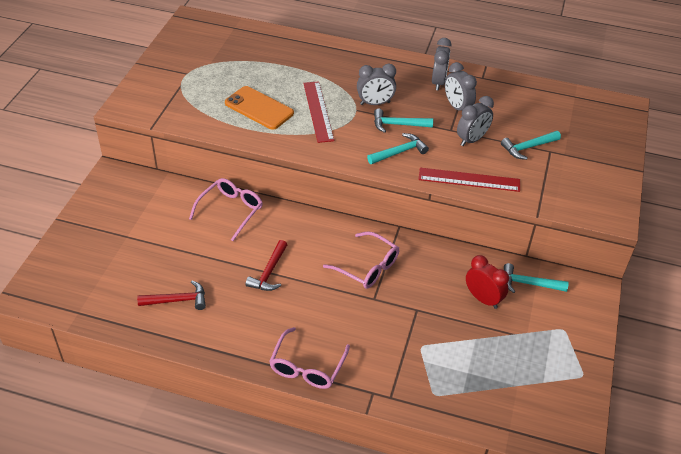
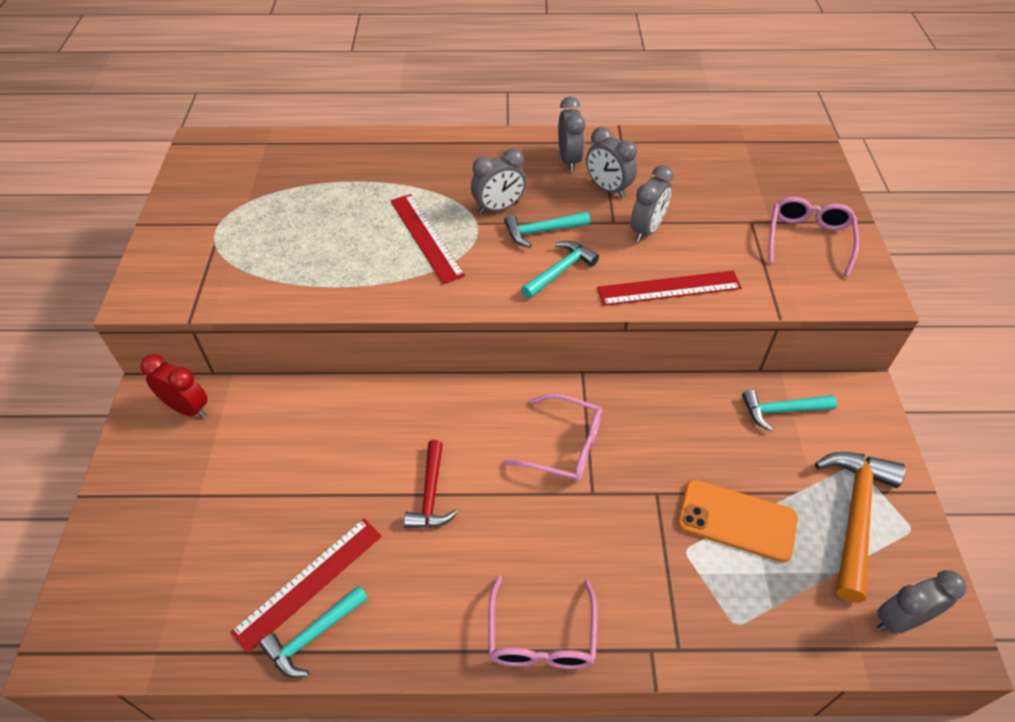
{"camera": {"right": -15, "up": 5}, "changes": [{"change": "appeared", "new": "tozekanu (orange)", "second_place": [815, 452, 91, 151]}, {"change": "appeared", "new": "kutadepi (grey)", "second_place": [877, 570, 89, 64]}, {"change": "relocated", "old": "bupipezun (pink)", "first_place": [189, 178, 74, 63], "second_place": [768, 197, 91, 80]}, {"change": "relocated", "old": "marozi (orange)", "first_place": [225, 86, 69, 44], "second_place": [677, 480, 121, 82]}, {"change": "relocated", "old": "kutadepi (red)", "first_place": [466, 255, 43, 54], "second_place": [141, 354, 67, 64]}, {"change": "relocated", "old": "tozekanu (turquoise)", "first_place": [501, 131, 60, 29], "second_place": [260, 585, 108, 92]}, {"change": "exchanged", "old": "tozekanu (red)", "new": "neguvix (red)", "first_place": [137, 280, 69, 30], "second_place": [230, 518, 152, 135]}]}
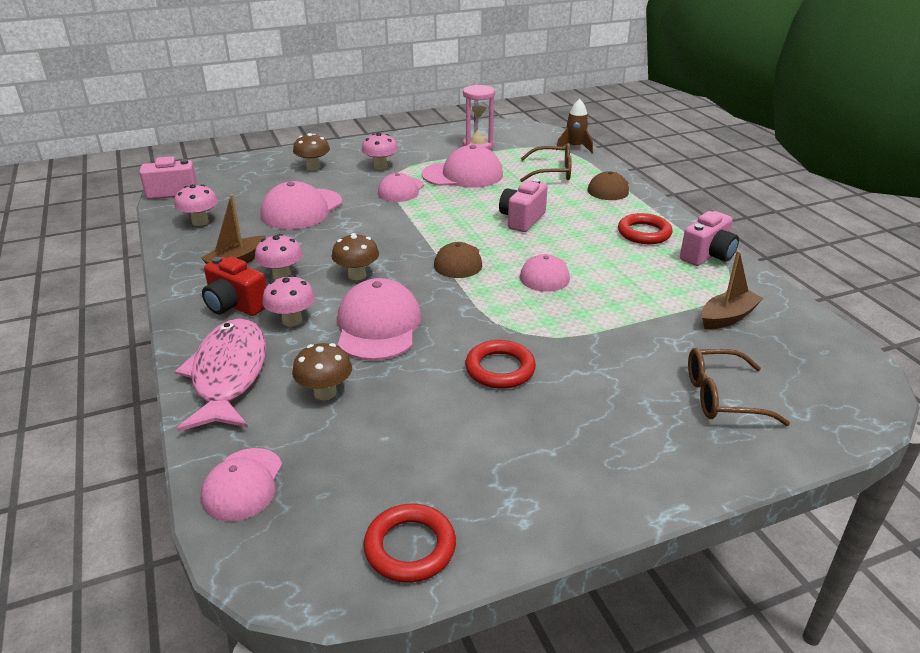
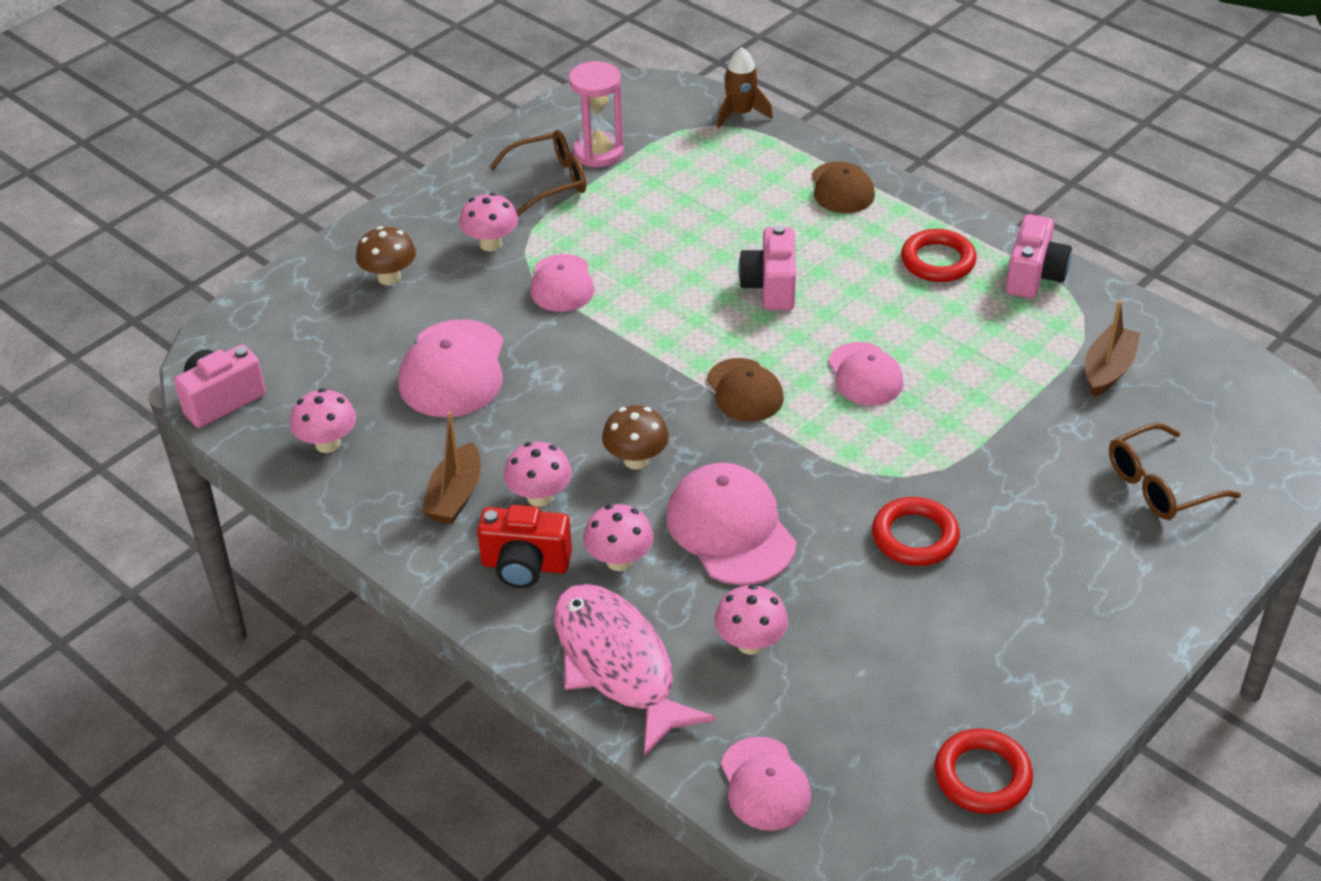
{"camera": {"right": -25, "up": 10}, "changes": [{"change": "missing", "old": "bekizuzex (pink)", "first_place": [422, 145, 81, 43]}, {"change": "relocated", "old": "bupipezun (brown)", "first_place": [520, 143, 52, 39], "second_place": [489, 130, 97, 86]}, {"change": "colour", "old": "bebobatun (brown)", "new": "bebobatun (pink)", "first_place": [292, 343, 60, 57], "second_place": [714, 584, 74, 71]}]}
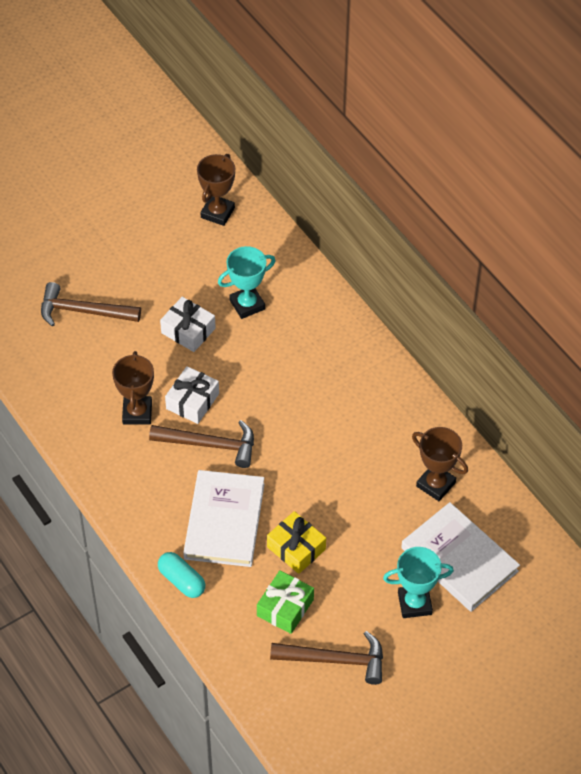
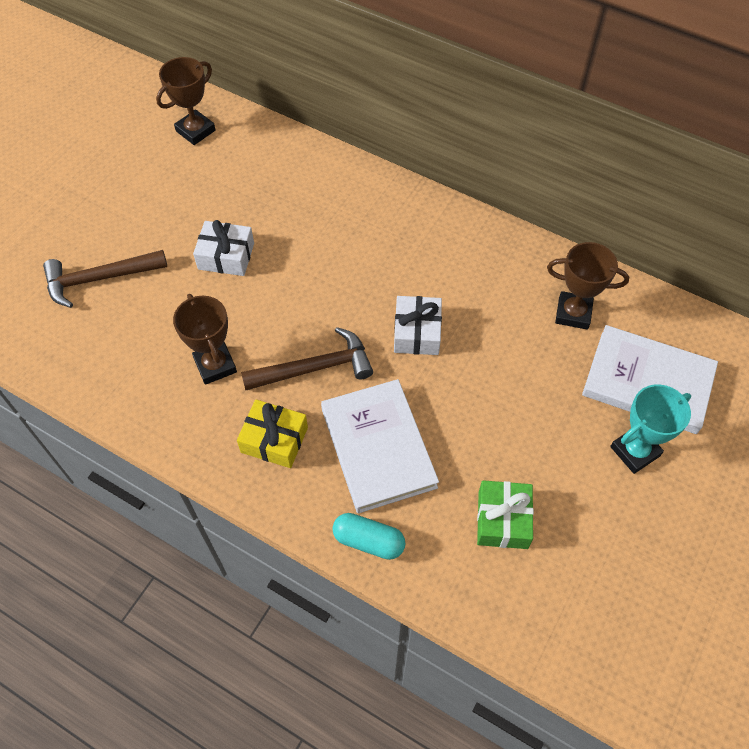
{"camera": {"right": -25, "up": 5}, "changes": [{"change": "missing", "old": "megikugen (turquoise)", "first_place": [218, 246, 58, 73]}, {"change": "missing", "old": "tozekanu (brown)", "first_place": [270, 631, 113, 54]}, {"change": "relocated", "old": "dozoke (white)", "first_place": [165, 366, 54, 58], "second_place": [394, 296, 48, 59]}, {"change": "relocated", "old": "dozoke (yellow)", "first_place": [267, 511, 59, 63], "second_place": [237, 399, 71, 69]}, {"change": "spun", "old": "megikugen (brown)", "first_place": [197, 154, 38, 72], "second_place": [156, 57, 60, 88], "degrees": 45}]}
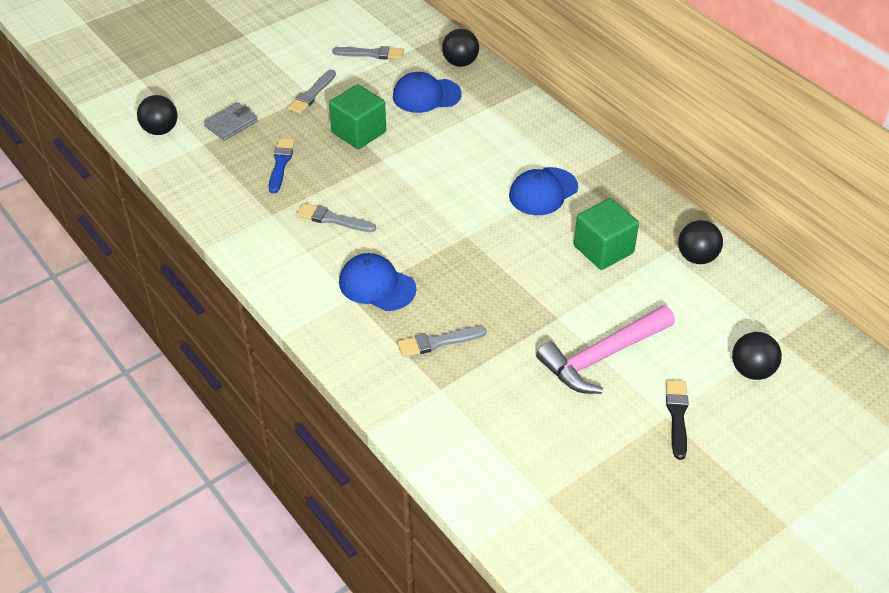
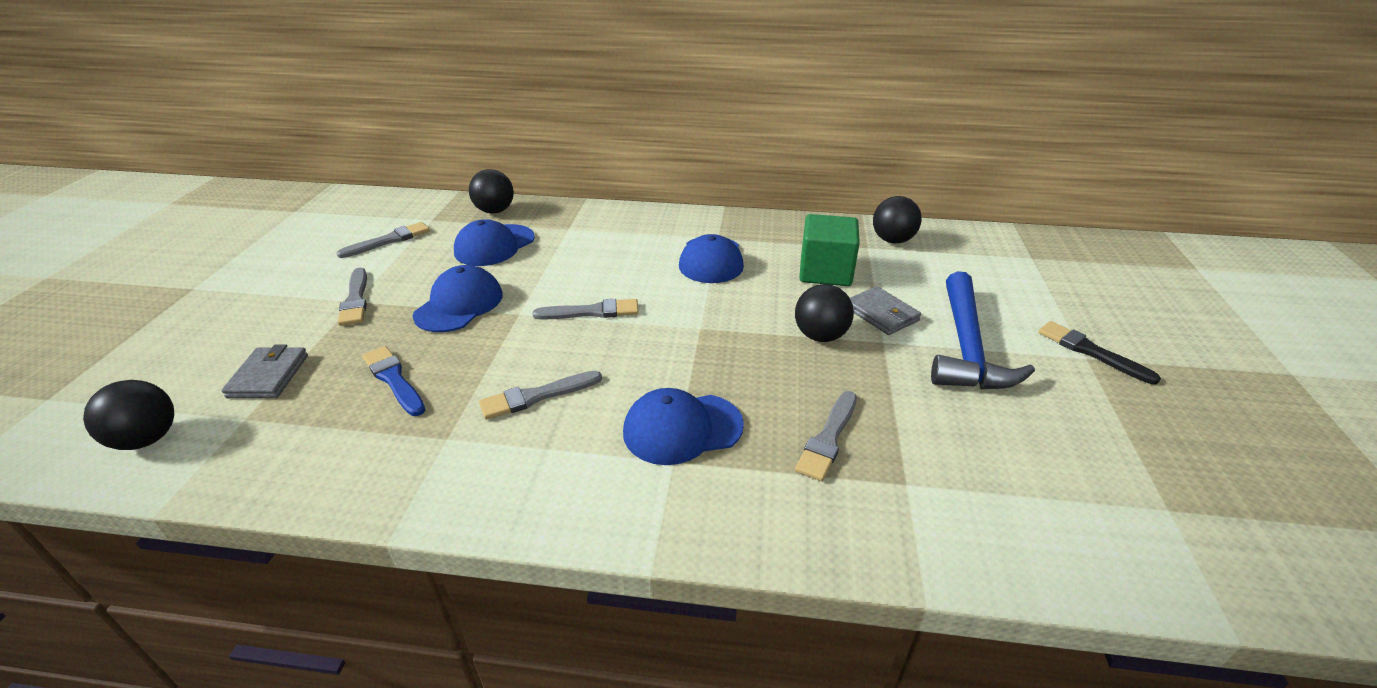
{"camera": {"right": -45, "up": -10}, "changes": [{"change": "appeared", "new": "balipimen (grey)", "second_place": [532, 299, 107, 21]}, {"change": "appeared", "new": "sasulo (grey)", "second_place": [850, 286, 71, 49]}, {"change": "relocated", "old": "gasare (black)", "first_place": [732, 332, 50, 48], "second_place": [795, 284, 59, 58]}, {"change": "exchanged", "old": "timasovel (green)", "new": "bekizuzex (blue)", "first_place": [329, 84, 57, 65], "second_place": [413, 265, 90, 67]}, {"change": "colour", "old": "tozekanu (pink)", "new": "tozekanu (blue)", "first_place": [536, 305, 139, 89], "second_place": [931, 271, 104, 118]}]}
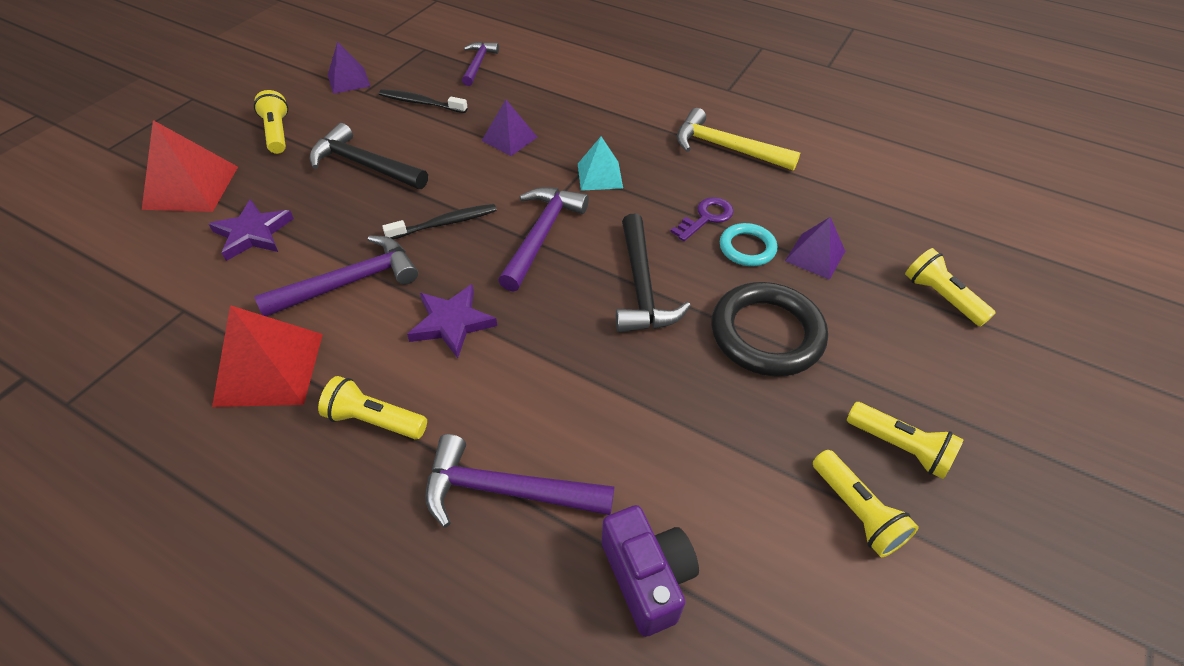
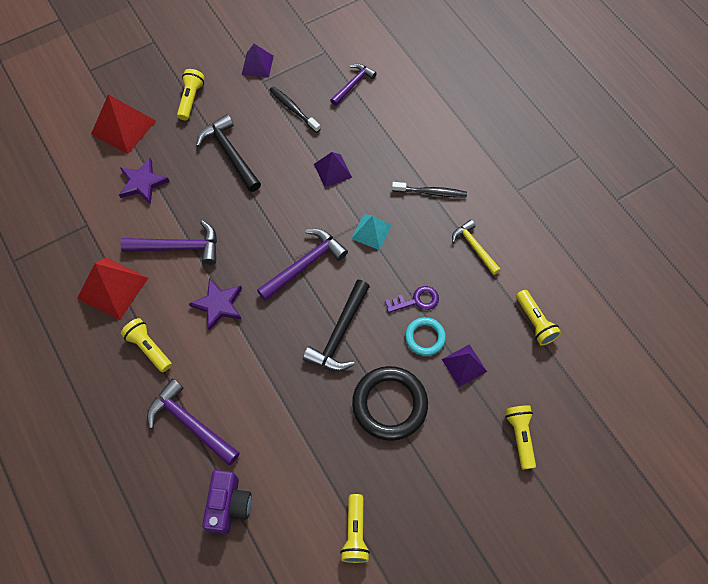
{"camera": {"right": 30, "up": 15}, "changes": [{"change": "relocated", "old": "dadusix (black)", "first_place": [382, 204, 115, 35], "second_place": [392, 182, 75, 15]}, {"change": "relocated", "old": "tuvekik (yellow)", "first_place": [847, 402, 117, 77], "second_place": [516, 290, 45, 56]}, {"change": "size", "old": "tozekanu (yellow)", "first_place": [677, 108, 123, 63], "second_place": [452, 220, 49, 55], "factor": 0.65}]}
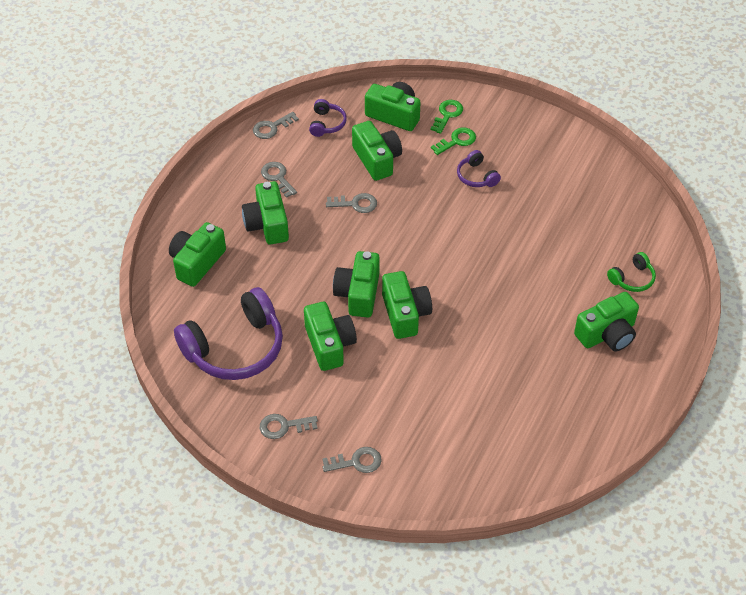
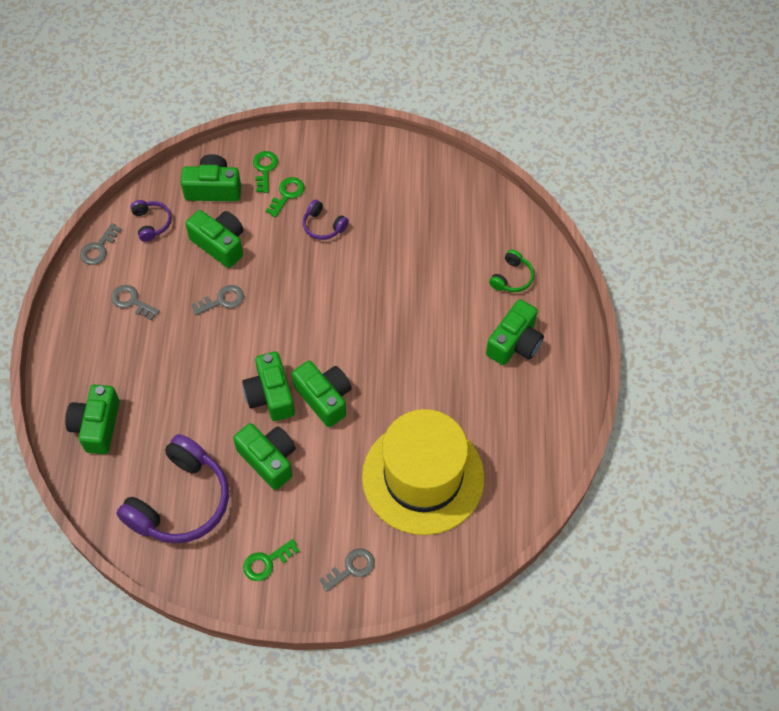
{"camera": {"right": -25, "up": 10}, "changes": [{"change": "missing", "old": "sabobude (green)", "first_place": [242, 181, 47, 64]}, {"change": "appeared", "new": "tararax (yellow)", "second_place": [362, 409, 123, 126]}, {"change": "colour", "old": "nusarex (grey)", "new": "nusarex (green)", "first_place": [260, 414, 58, 25], "second_place": [243, 539, 57, 42]}]}
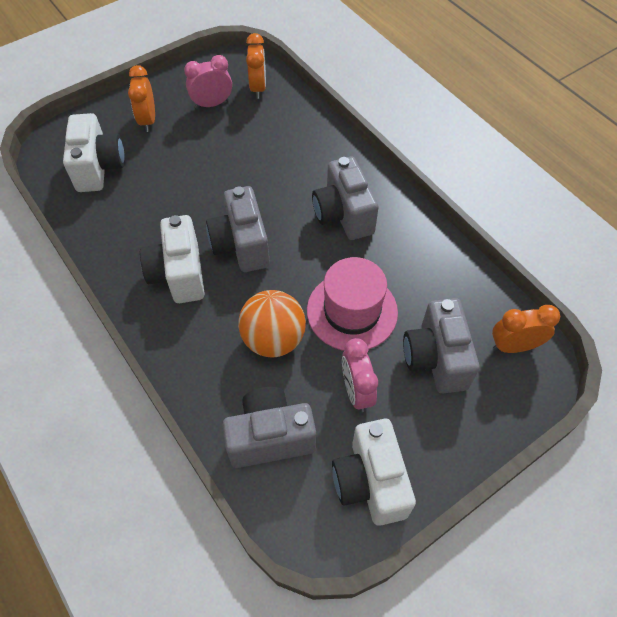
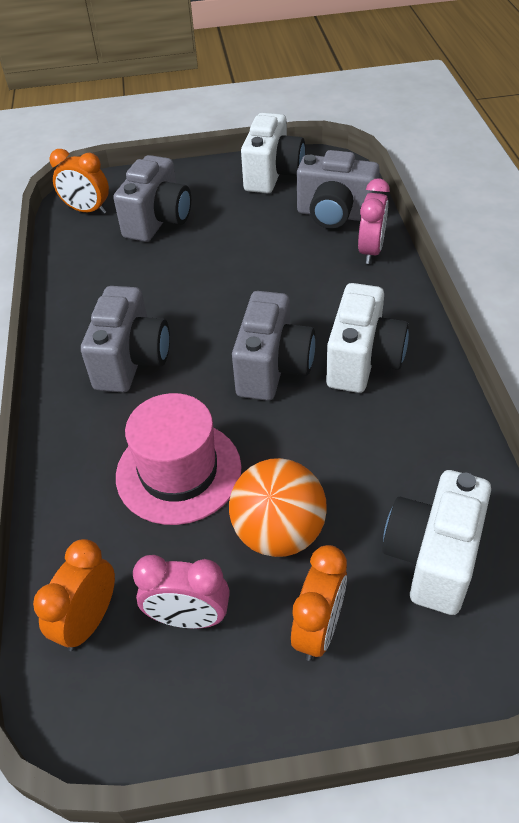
{"camera": {"right": -150, "up": -10}, "changes": [{"change": "relocated", "old": "gasare (orange)", "first_place": [238, 290, 68, 67], "second_place": [229, 458, 98, 99]}, {"change": "relocated", "old": "tararax (pink)", "first_place": [307, 257, 91, 94], "second_place": [116, 393, 126, 132]}, {"change": "relocated", "old": "kutadepi (pink)", "first_place": [342, 338, 36, 74], "second_place": [358, 178, 32, 86]}]}
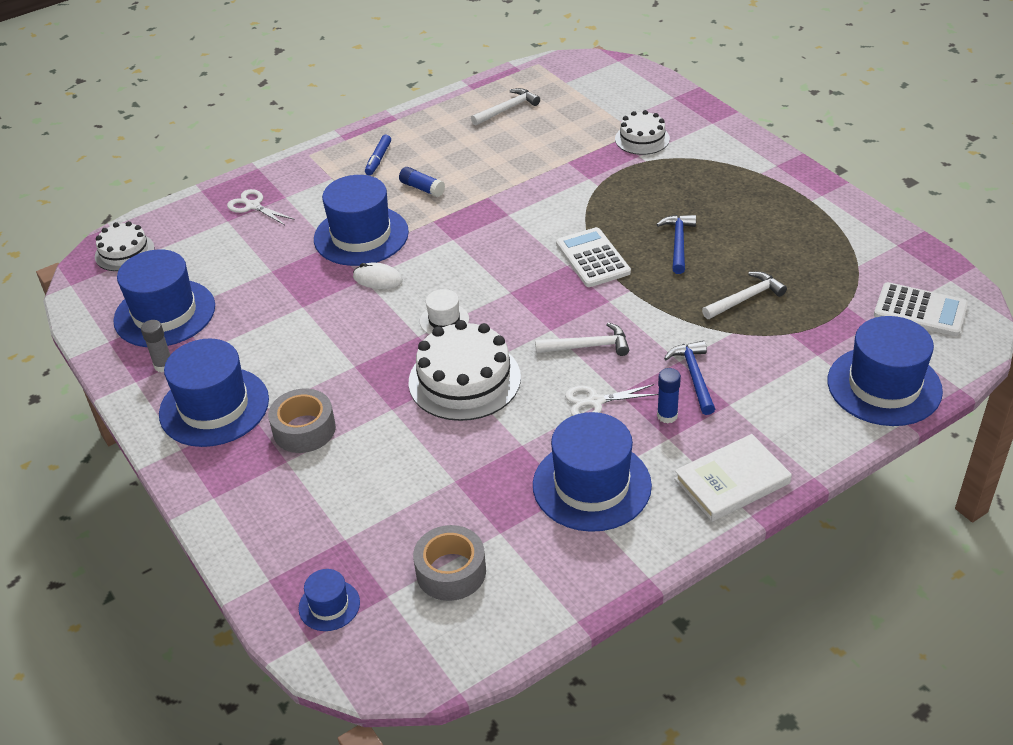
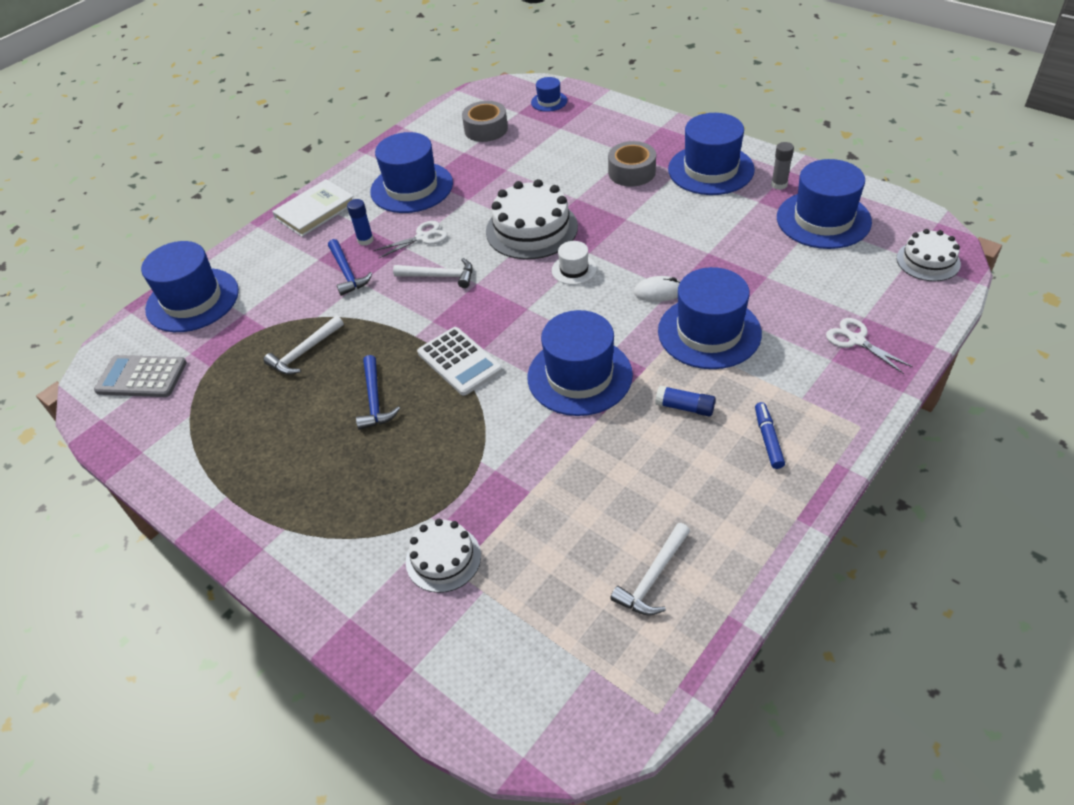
{"camera": {"right": 165, "up": 5}, "changes": [{"change": "appeared", "new": "tararax (blue)", "second_place": [528, 310, 105, 106]}, {"change": "colour", "old": "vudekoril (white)", "new": "vudekoril (grey)", "first_place": [874, 282, 94, 54], "second_place": [94, 355, 93, 42]}, {"change": "spun", "old": "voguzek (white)", "first_place": [227, 189, 68, 36], "second_place": [826, 318, 87, 56], "degrees": -150}, {"change": "spun", "old": "tozekanu (white)", "first_place": [535, 322, 94, 34], "second_place": [393, 258, 79, 30], "degrees": -150}]}
